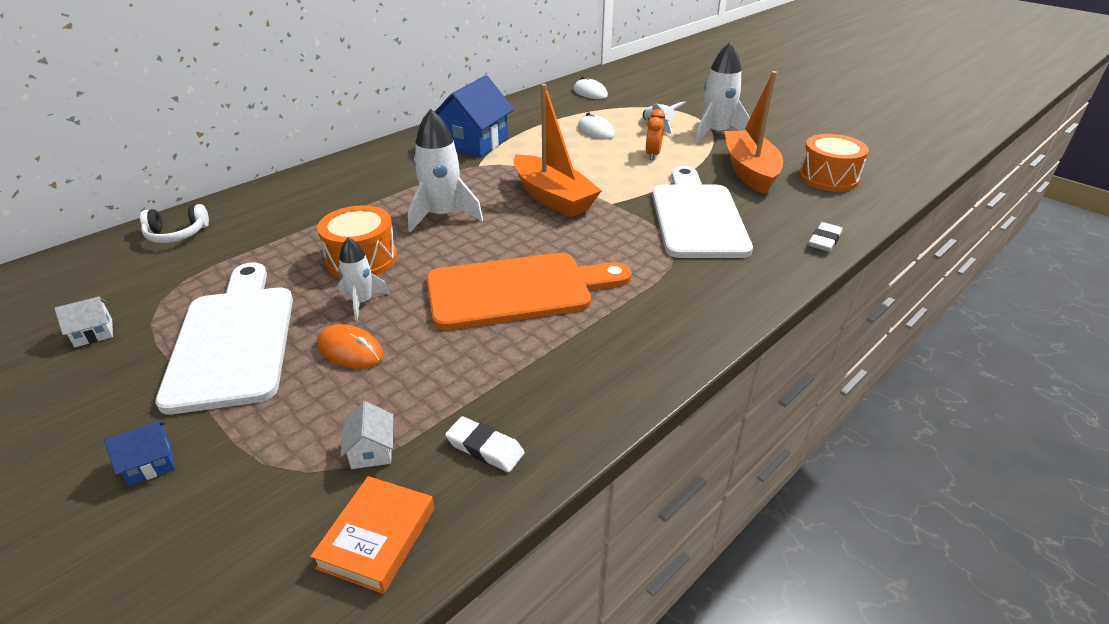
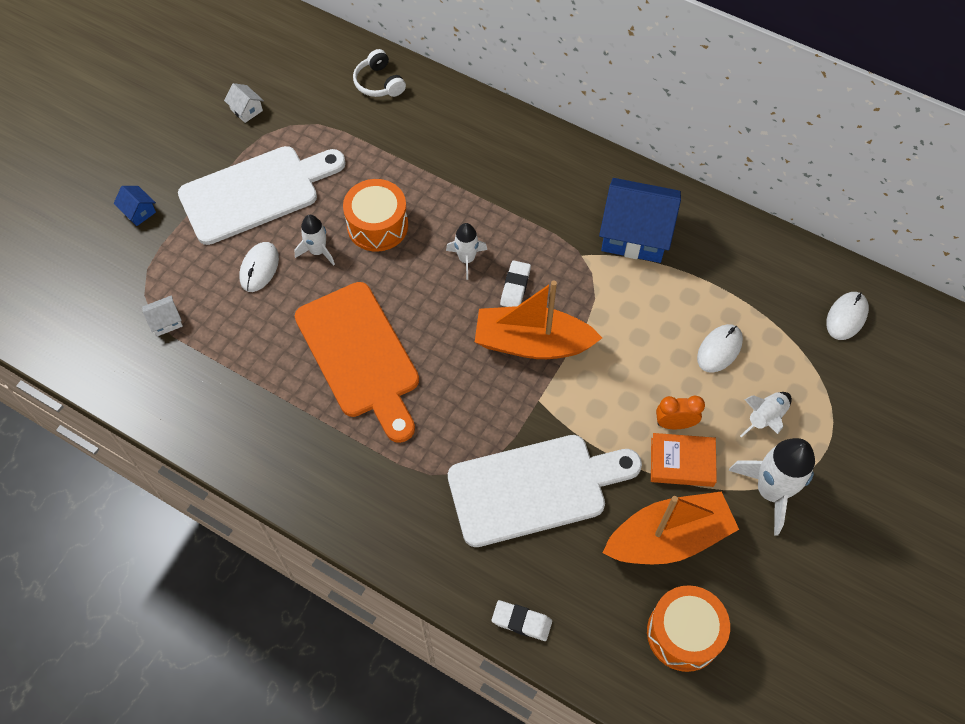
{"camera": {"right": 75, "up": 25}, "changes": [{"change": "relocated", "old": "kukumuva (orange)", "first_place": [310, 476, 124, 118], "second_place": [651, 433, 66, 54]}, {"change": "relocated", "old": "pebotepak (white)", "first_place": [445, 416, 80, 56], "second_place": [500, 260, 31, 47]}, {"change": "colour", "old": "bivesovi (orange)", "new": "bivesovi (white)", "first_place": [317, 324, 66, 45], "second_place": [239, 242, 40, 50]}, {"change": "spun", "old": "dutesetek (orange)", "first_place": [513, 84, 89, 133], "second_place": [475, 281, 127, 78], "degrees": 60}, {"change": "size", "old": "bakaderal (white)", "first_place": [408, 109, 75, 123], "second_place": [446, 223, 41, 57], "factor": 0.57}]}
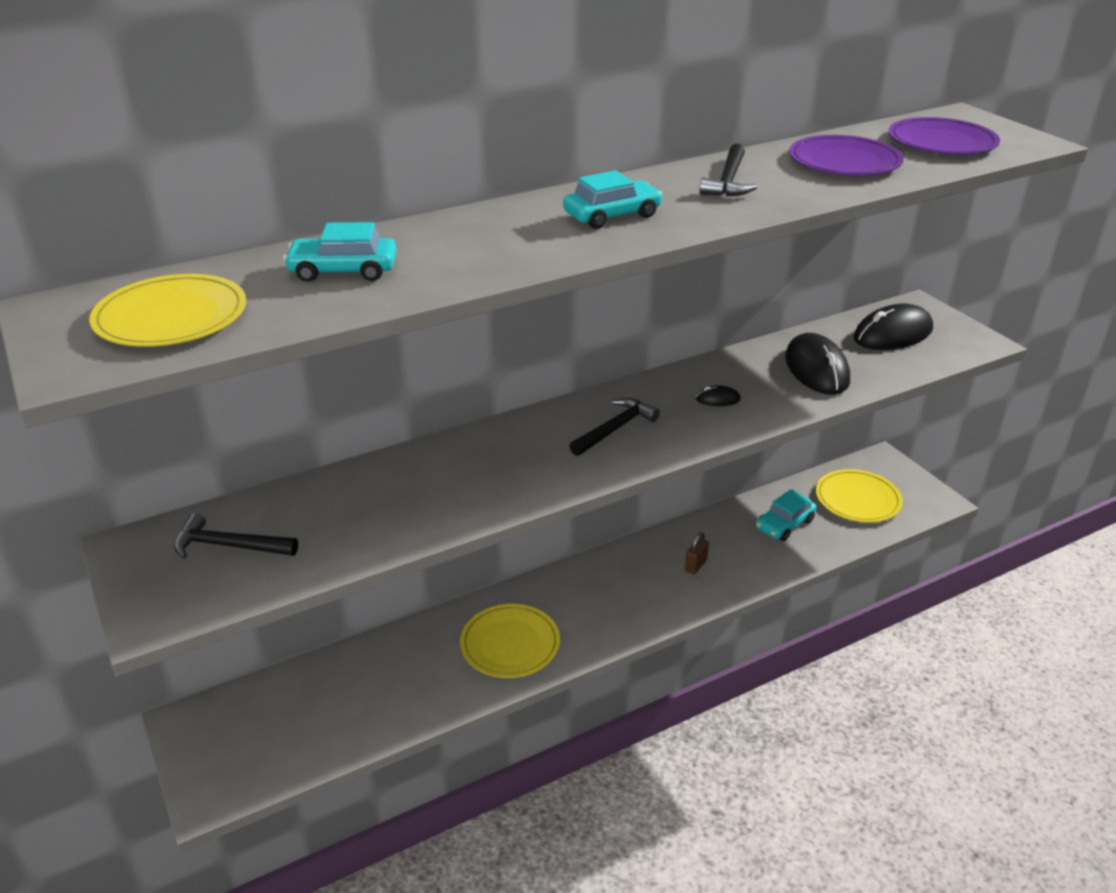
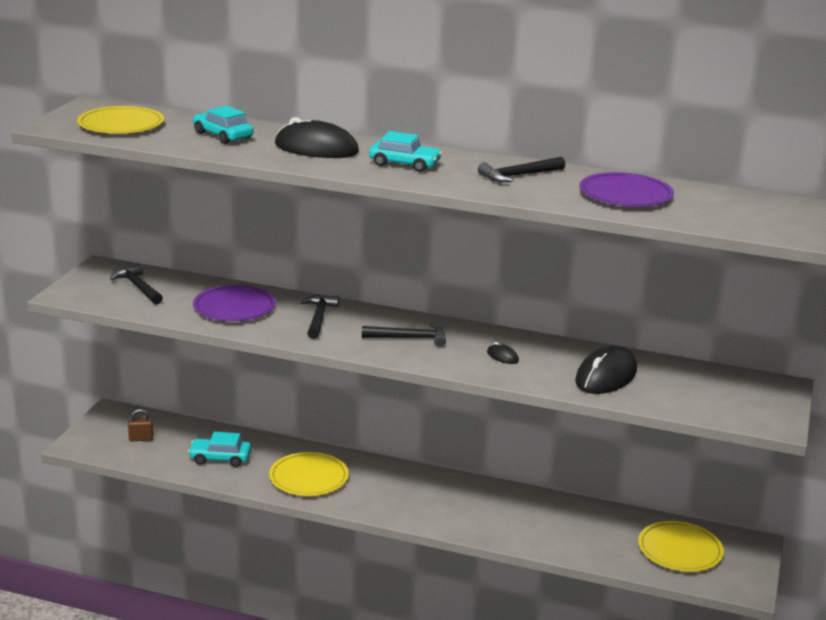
{"camera": {"right": 45, "up": -10}, "changes": [{"change": "appeared", "new": "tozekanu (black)", "second_place": [300, 295, 39, 44]}, {"change": "relocated", "old": "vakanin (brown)", "first_place": [685, 532, 24, 42], "second_place": [128, 409, 25, 33]}, {"change": "relocated", "old": "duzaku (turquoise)", "first_place": [756, 489, 61, 52], "second_place": [188, 432, 63, 35]}, {"change": "relocated", "old": "bivesovi (black)", "first_place": [854, 303, 79, 47], "second_place": [275, 117, 84, 41]}, {"change": "relocated", "old": "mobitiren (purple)", "first_place": [888, 117, 112, 38], "second_place": [193, 285, 83, 36]}]}
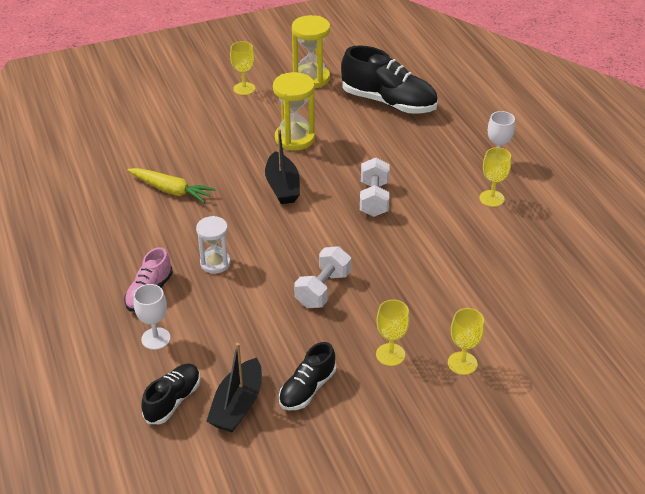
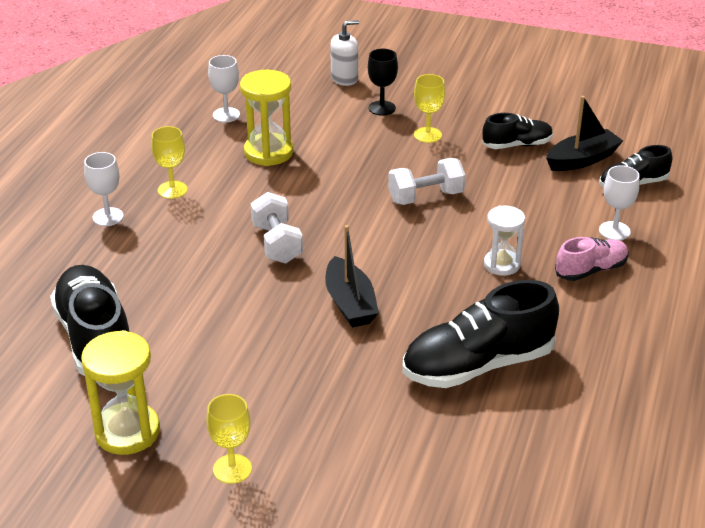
{"camera": {"right": -140, "up": -5}, "changes": [{"change": "appeared", "new": "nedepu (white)", "second_place": [208, 55, 32, 67]}, {"change": "appeared", "new": "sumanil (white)", "second_place": [330, 20, 29, 66]}, {"change": "relocated", "old": "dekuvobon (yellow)", "first_place": [273, 72, 42, 78], "second_place": [240, 70, 53, 96]}, {"change": "exchanged", "old": "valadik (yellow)", "new": "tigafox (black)", "first_place": [127, 168, 89, 35], "second_place": [403, 280, 156, 108]}, {"change": "colour", "old": "nedepu (yellow)", "new": "nedepu (black)", "first_place": [448, 308, 36, 67], "second_place": [368, 49, 30, 67]}, {"change": "spun", "old": "dutesetek (black)", "first_place": [265, 129, 35, 75], "second_place": [325, 225, 54, 102], "degrees": 135}, {"change": "spun", "old": "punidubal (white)", "first_place": [360, 158, 30, 59], "second_place": [251, 192, 52, 72], "degrees": -60}]}
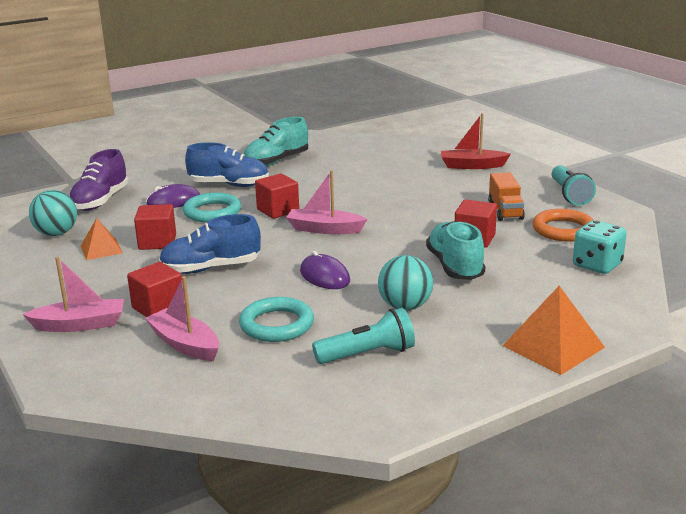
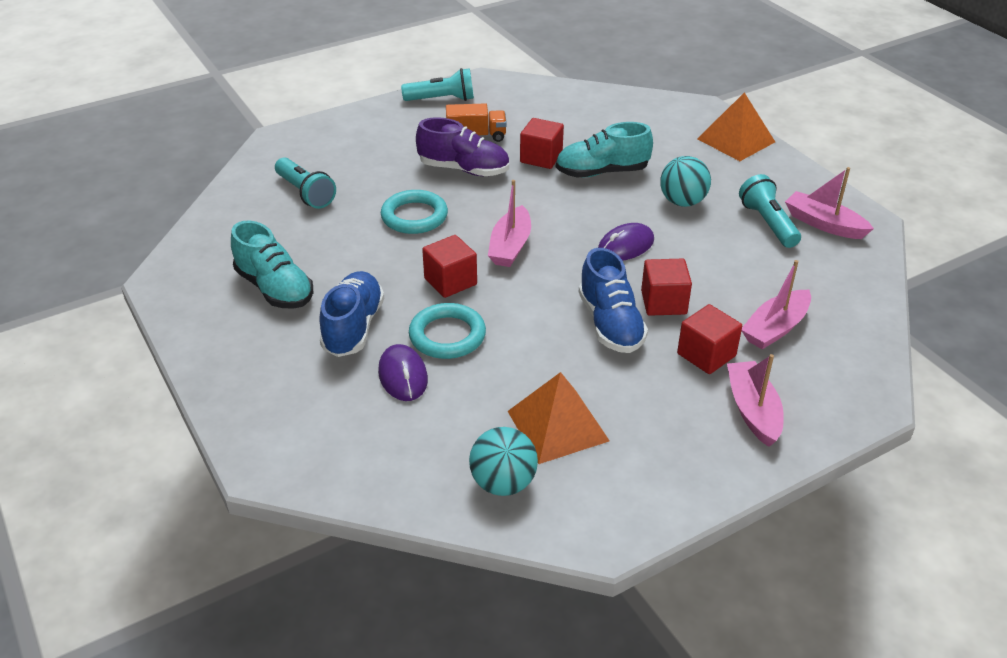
{"camera": {"right": -90, "up": 15}, "changes": [{"change": "missing", "old": "dutesetek (red)", "first_place": [441, 113, 70, 56]}, {"change": "missing", "old": "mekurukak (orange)", "first_place": [532, 209, 61, 33]}, {"change": "missing", "old": "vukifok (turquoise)", "first_place": [573, 220, 54, 54]}, {"change": "appeared", "new": "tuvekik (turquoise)", "second_place": [275, 157, 61, 52]}, {"change": "appeared", "new": "dutesetek (pink)", "second_place": [785, 167, 89, 72]}, {"change": "relocated", "old": "tigafox (purple)", "first_place": [70, 149, 59, 62], "second_place": [416, 117, 93, 59]}, {"change": "relocated", "old": "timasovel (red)", "first_place": [134, 204, 42, 46], "second_place": [641, 259, 51, 57]}, {"change": "relocated", "old": "mekurukak (turquoise)", "first_place": [239, 297, 75, 45], "second_place": [381, 190, 67, 44]}, {"change": "size", "old": "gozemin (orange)", "first_place": [81, 218, 42, 42], "second_place": [507, 372, 103, 92], "factor": 1.6}]}
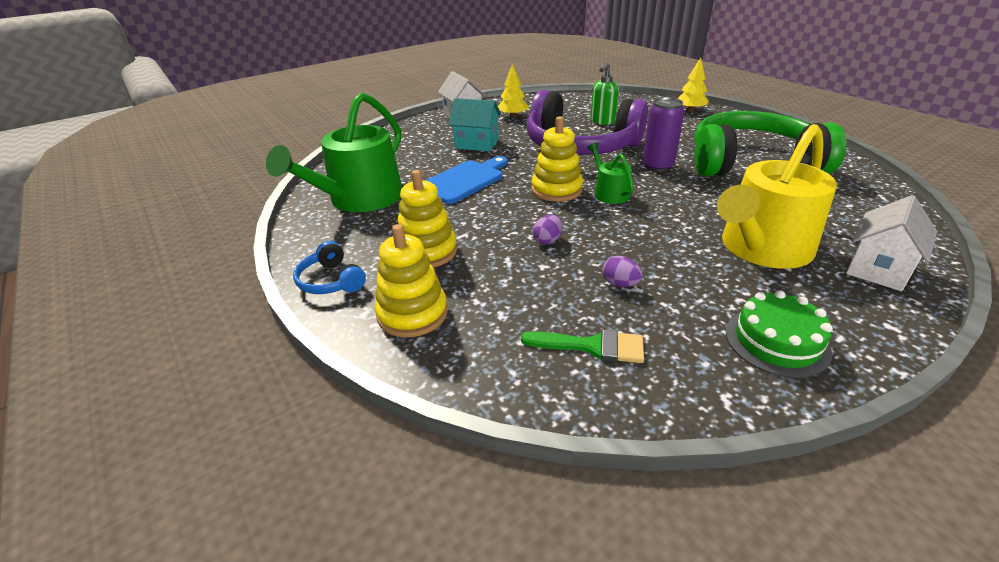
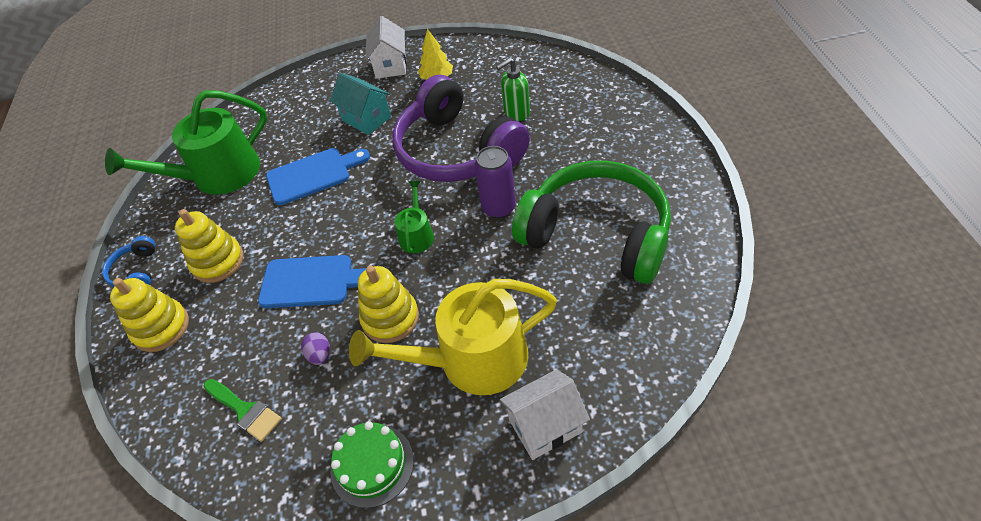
{"camera": {"right": 30, "up": 15}, "changes": [{"change": "missing", "old": "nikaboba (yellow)", "first_place": [677, 58, 32, 54]}, {"change": "relocated", "old": "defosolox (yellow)", "first_place": [531, 116, 52, 86], "second_place": [358, 266, 61, 77]}, {"change": "exchanged", "old": "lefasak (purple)", "new": "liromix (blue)", "first_place": [533, 215, 29, 30], "second_place": [258, 255, 108, 53]}]}
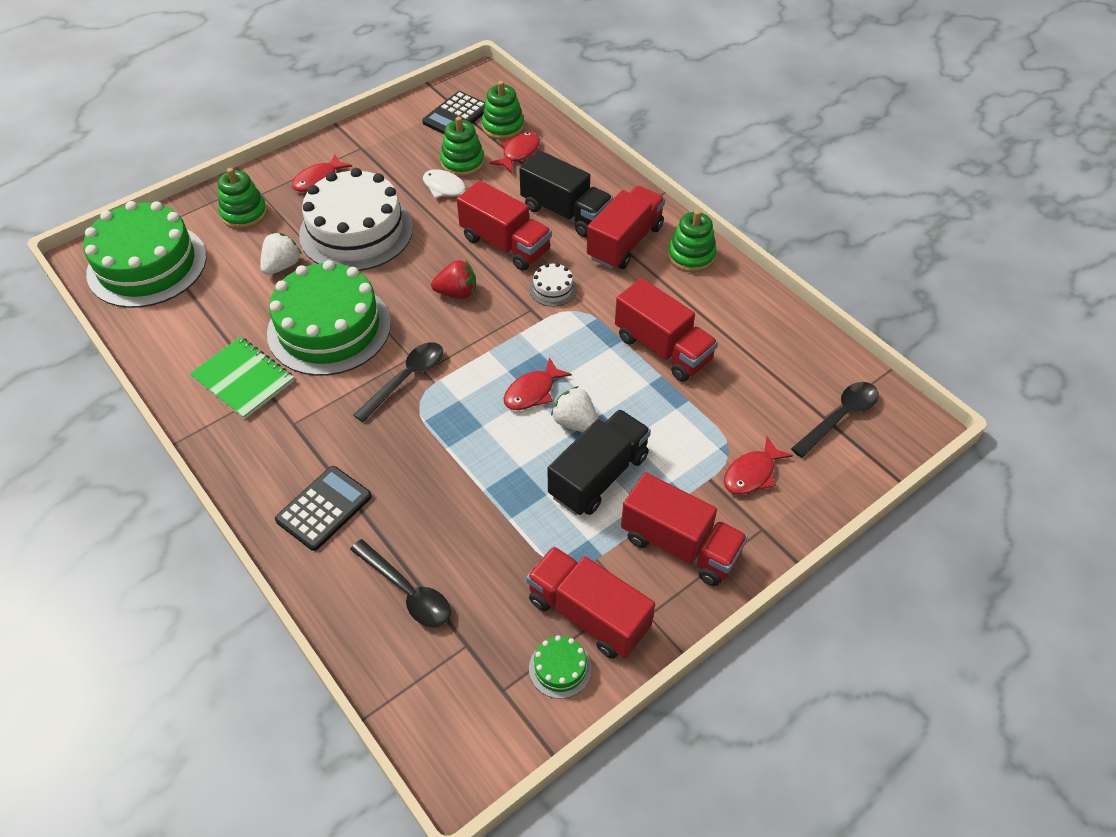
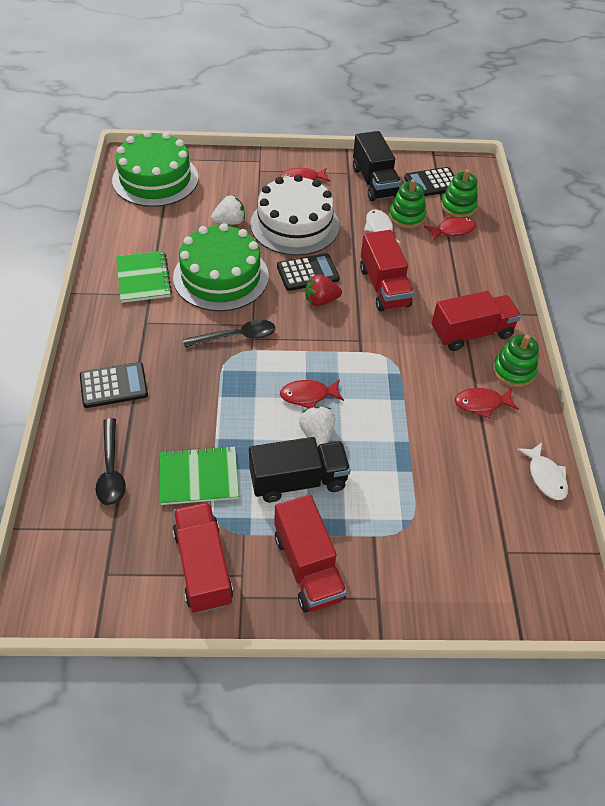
{"camera": {"right": 35, "up": 0}, "changes": [{"change": "missing", "old": "defosolox (green)", "first_place": [218, 168, 50, 61]}, {"change": "missing", "old": "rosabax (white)", "first_place": [529, 263, 48, 44]}, {"change": "missing", "old": "rosabax (green)", "first_place": [529, 635, 63, 64]}, {"change": "missing", "old": "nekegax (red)", "first_place": [615, 278, 103, 104]}, {"change": "missing", "old": "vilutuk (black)", "first_place": [791, 382, 88, 76]}, {"change": "appeared", "new": "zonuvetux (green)", "second_place": [160, 446, 79, 59]}, {"change": "appeared", "new": "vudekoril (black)", "second_place": [277, 253, 62, 38]}, {"change": "appeared", "new": "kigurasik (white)", "second_place": [517, 443, 51, 57]}, {"change": "relocated", "old": "nekegax (black)", "first_place": [519, 151, 94, 86], "second_place": [353, 131, 48, 70]}, {"change": "relocated", "old": "kigurasik (red)", "first_place": [724, 436, 69, 59], "second_place": [455, 388, 64, 30]}, {"change": "spun", "old": "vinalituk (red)", "first_place": [431, 260, 45, 39], "second_place": [306, 274, 36, 32], "degrees": 135}]}
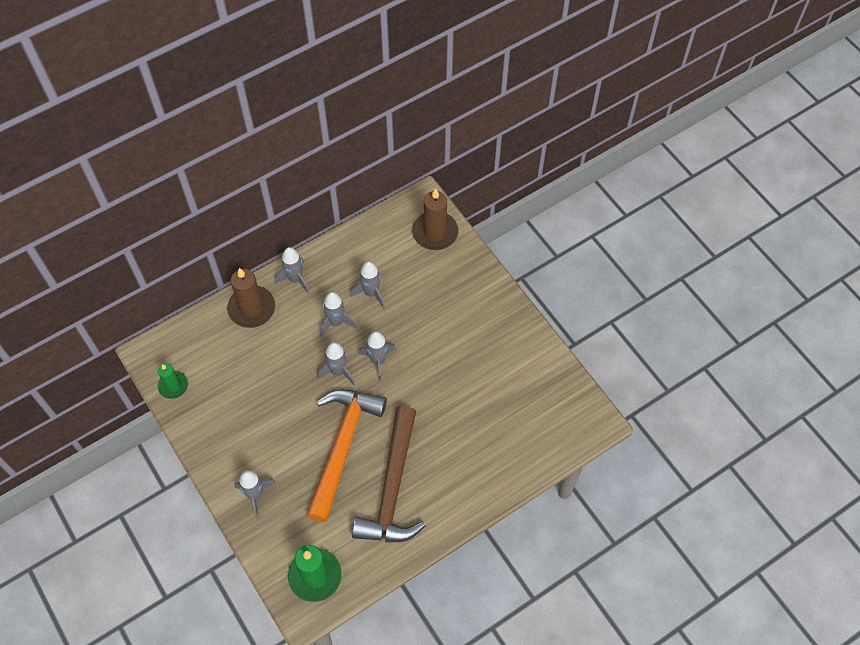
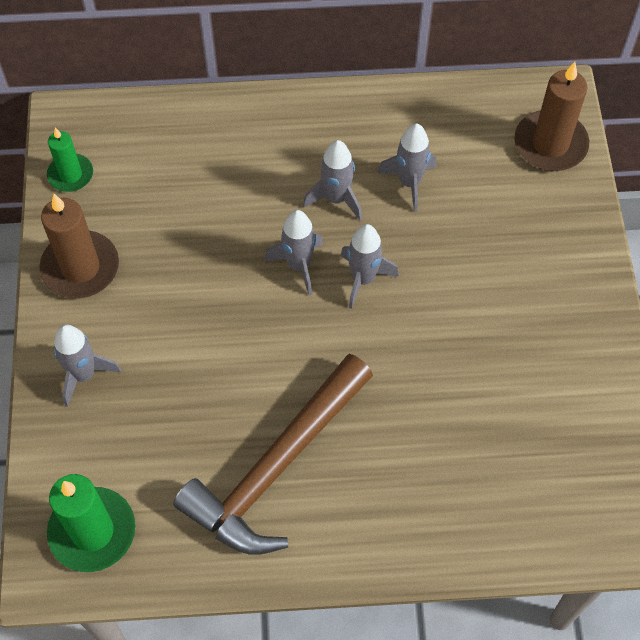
{"camera": {"right": 30, "up": 0}, "changes": [{"change": "missing", "old": "bakaderal (grey)", "first_place": [275, 247, 35, 47]}, {"change": "missing", "old": "tozekanu (orange)", "first_place": [307, 390, 80, 132]}, {"change": "relocated", "old": "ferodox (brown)", "first_place": [227, 268, 48, 60], "second_place": [39, 194, 80, 105]}]}
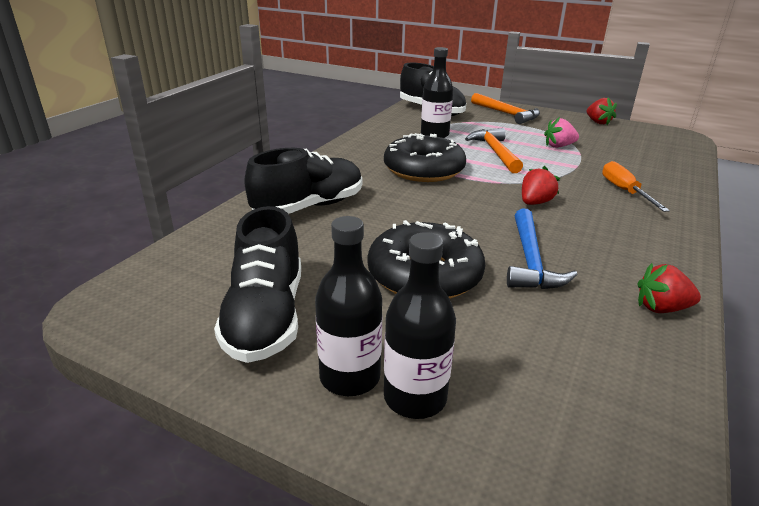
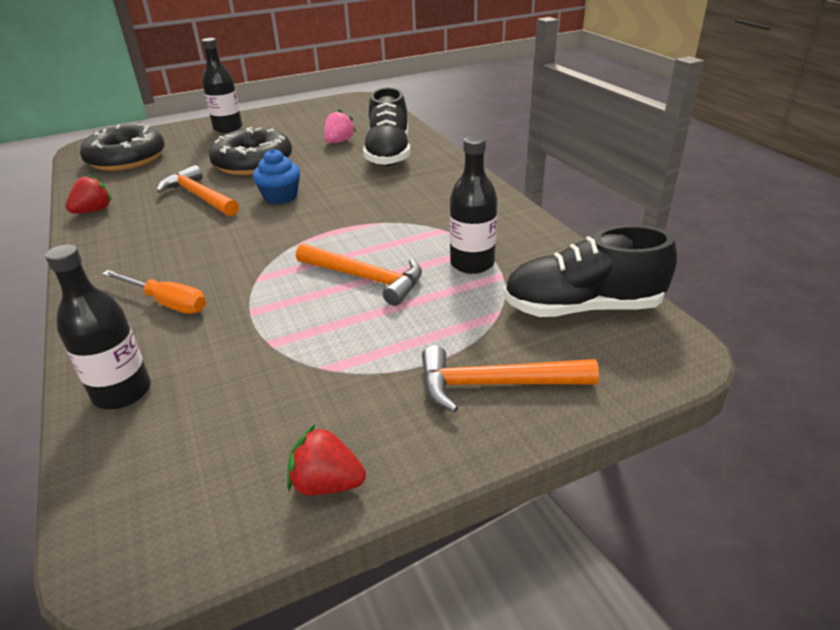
{"camera": {"right": 130, "up": 5}, "changes": [{"change": "missing", "old": "tigafox (black)", "first_place": [214, 206, 87, 157]}, {"change": "missing", "old": "vinalituk (red)", "first_place": [522, 166, 38, 39]}, {"change": "appeared", "new": "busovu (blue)", "second_place": [253, 149, 47, 55]}, {"change": "relocated", "old": "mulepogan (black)", "first_place": [384, 133, 82, 49], "second_place": [80, 123, 85, 48]}, {"change": "relocated", "old": "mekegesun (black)", "first_place": [384, 232, 72, 187], "second_place": [45, 244, 106, 165]}, {"change": "relocated", "old": "vinalituk (pink)", "first_place": [544, 117, 35, 31], "second_place": [324, 109, 32, 34]}, {"change": "colour", "old": "tozekanu (blue)", "new": "tozekanu (orange)", "first_place": [507, 208, 71, 81], "second_place": [157, 165, 82, 51]}]}
